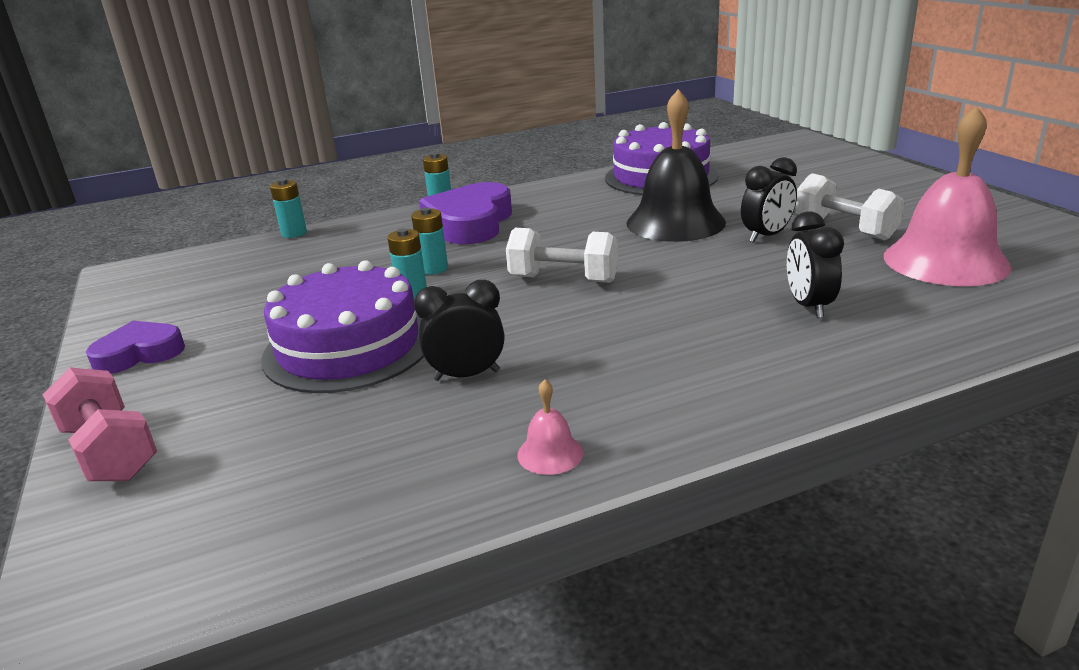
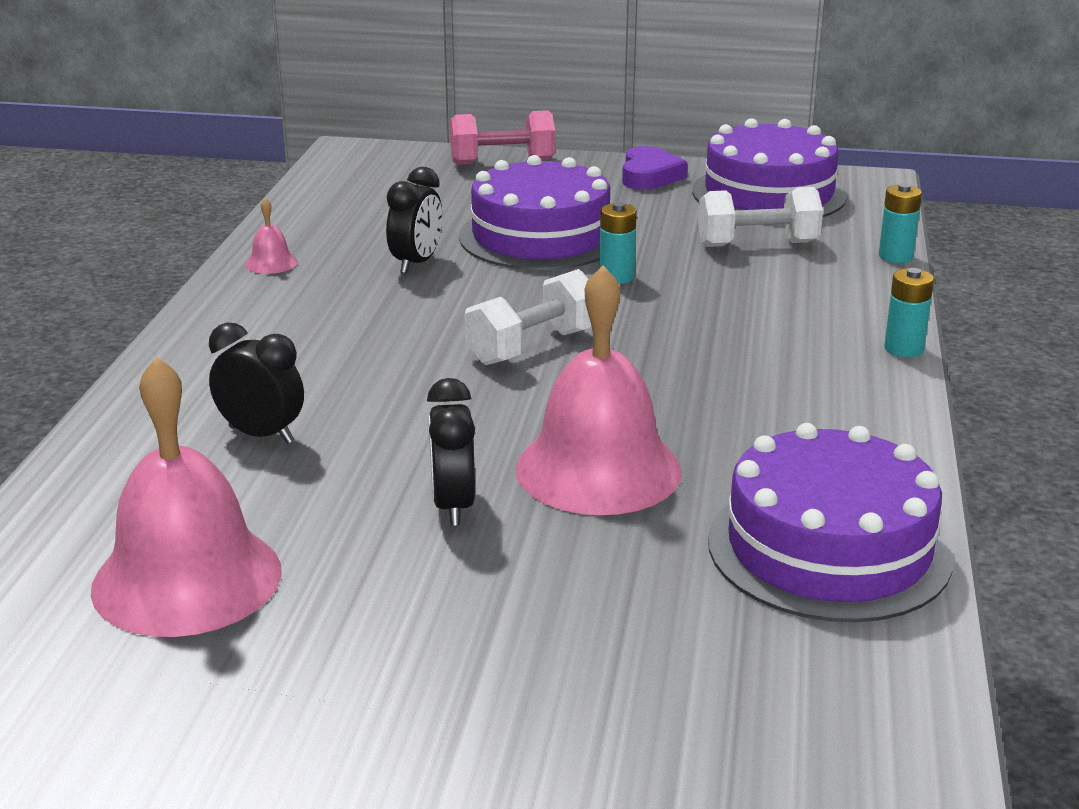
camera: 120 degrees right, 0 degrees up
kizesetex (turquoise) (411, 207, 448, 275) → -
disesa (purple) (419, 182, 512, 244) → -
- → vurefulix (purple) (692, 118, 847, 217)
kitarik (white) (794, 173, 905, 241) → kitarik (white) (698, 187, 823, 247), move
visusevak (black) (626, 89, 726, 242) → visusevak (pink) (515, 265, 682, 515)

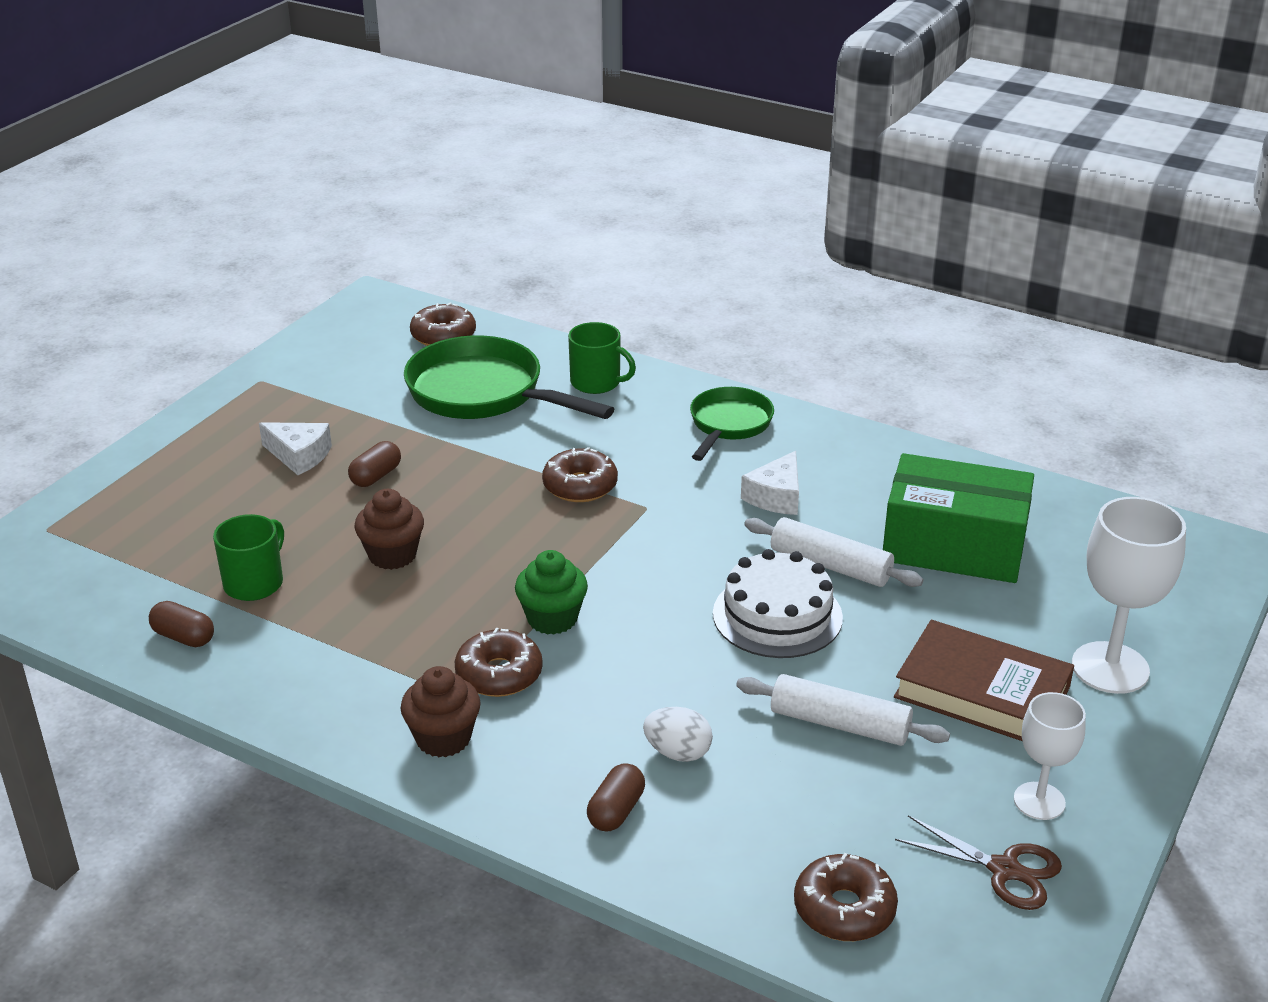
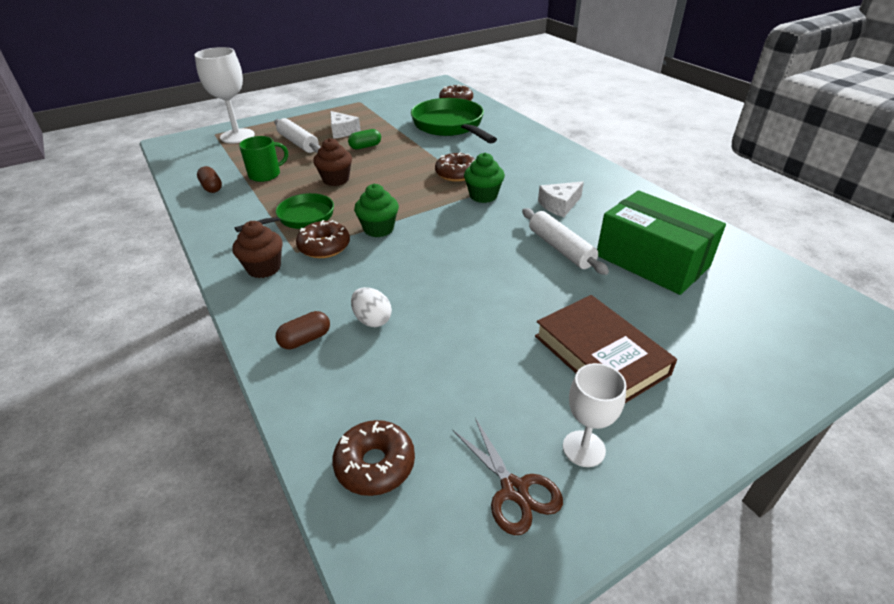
camera: 30 degrees right, 5 degrees up
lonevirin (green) (568, 322, 636, 394) → -
vurefulix (white) (713, 549, 843, 658) → -
- → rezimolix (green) (464, 153, 505, 203)
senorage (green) (690, 387, 774, 461) → senorage (green) (235, 193, 334, 232), move
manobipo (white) (736, 674, 950, 746) → manobipo (white) (274, 118, 321, 153), move
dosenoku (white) (1072, 497, 1186, 694) → dosenoku (white) (195, 47, 255, 143), move
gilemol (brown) (348, 441, 401, 487) → gilemol (green) (348, 129, 381, 149)

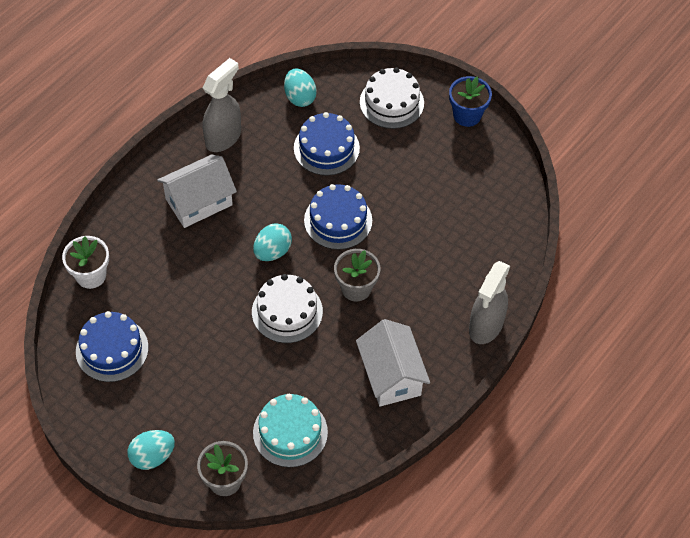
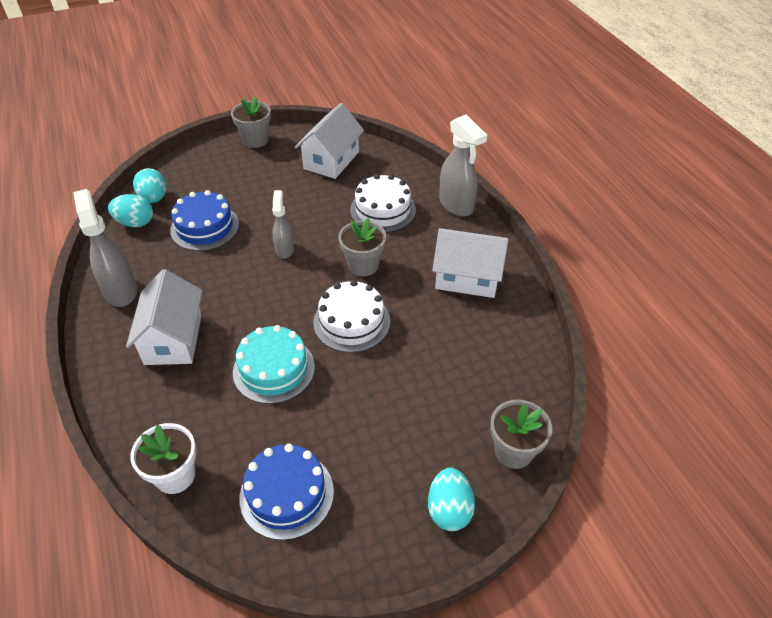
camera: 60 degrees left, 10 degrees down
- → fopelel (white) (295, 103, 364, 179)
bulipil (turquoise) (253, 223, 292, 261) → bulipil (turquoise) (133, 168, 166, 203), move
vurefulix (turquoise) (253, 394, 328, 467) → vurefulix (turquoise) (233, 325, 315, 404), move
vurefulix (white) (360, 67, 424, 129) → vurefulix (white) (350, 174, 416, 232), move
vurefulix (blue) (304, 184, 372, 250) → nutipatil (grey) (272, 190, 294, 259)
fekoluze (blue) (449, 76, 492, 127) → fekoluze (grey) (231, 96, 271, 148)

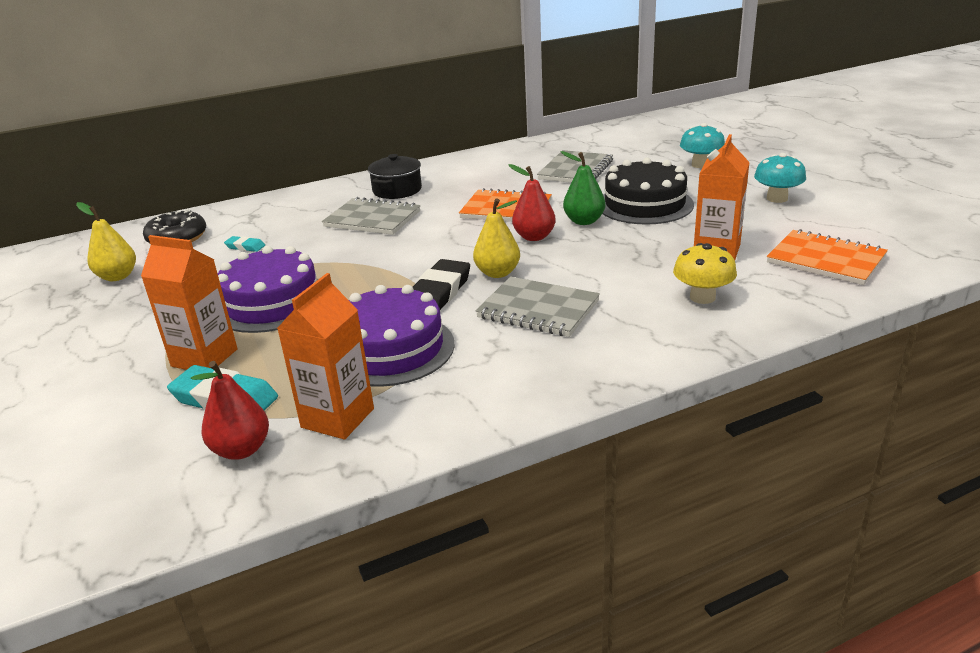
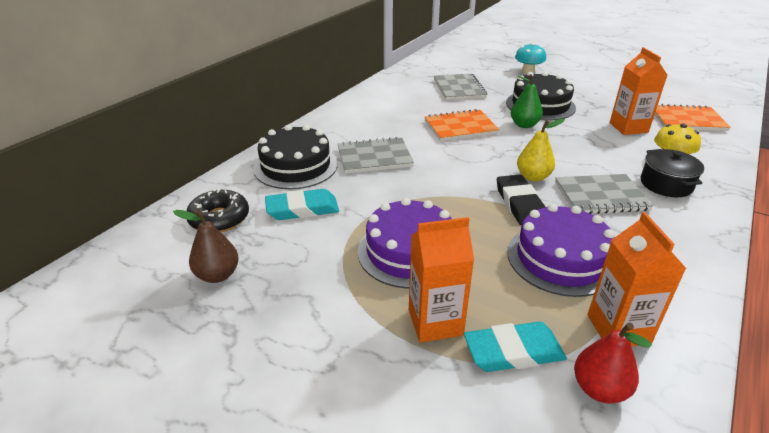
camera: 35 degrees left, 5 degrees up
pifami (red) (509, 164, 556, 241) → -
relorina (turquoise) (754, 153, 806, 203) → -
- → vurefulix (black) (253, 125, 337, 189)
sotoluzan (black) (368, 154, 422, 199) → sotoluzan (black) (641, 149, 704, 197), move
pifami (yellow) (76, 202, 136, 281) → pifami (brown) (173, 210, 239, 283)
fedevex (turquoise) (224, 236, 265, 252) → fedevex (turquoise) (265, 189, 339, 220), x1.96

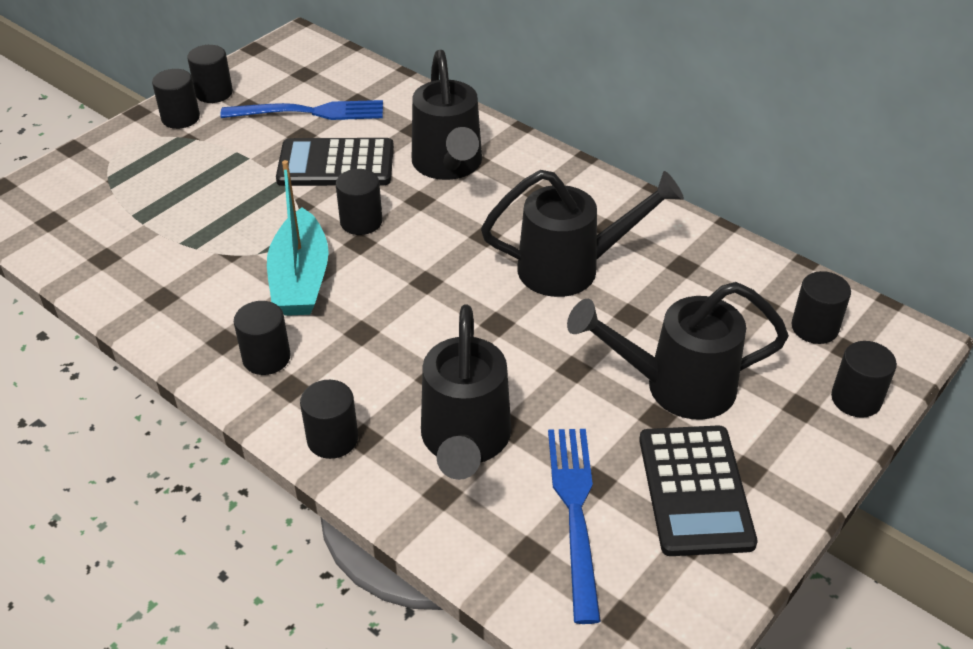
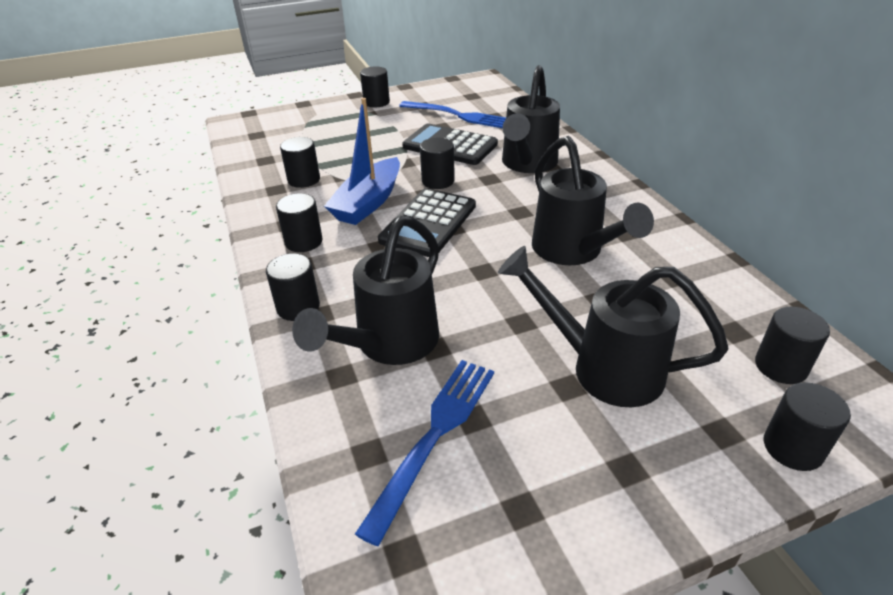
camera: 30 degrees right, 5 degrees down
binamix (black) (187, 45, 233, 103) → binamix (black) (280, 137, 320, 188), move
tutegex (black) (639, 425, 757, 556) → tutegex (black) (378, 188, 476, 257), move
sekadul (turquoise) (267, 160, 329, 316) → sekadul (blue) (324, 98, 400, 225)
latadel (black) (481, 170, 684, 297) → latadel (black) (532, 136, 654, 265), 45 degrees clockwise

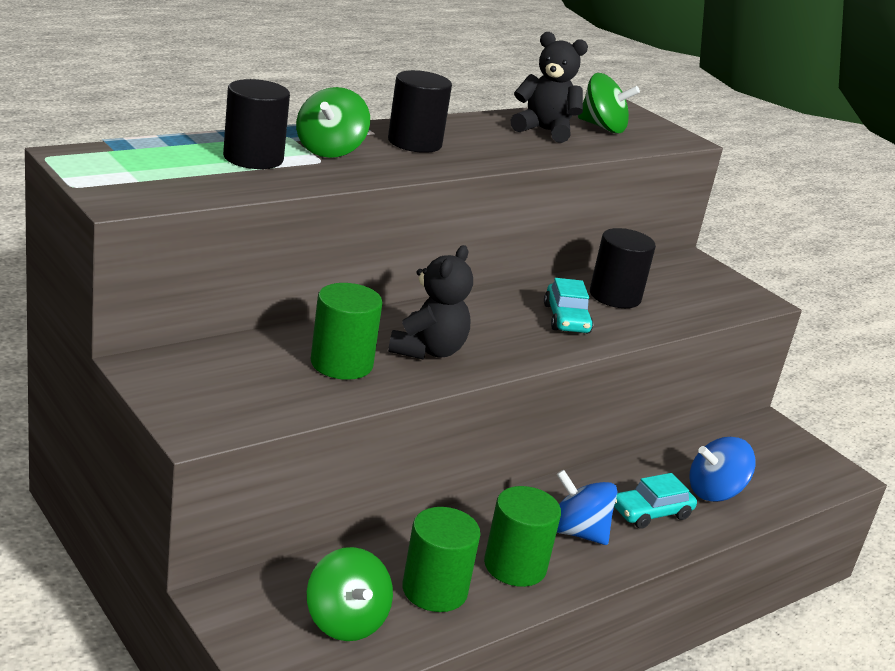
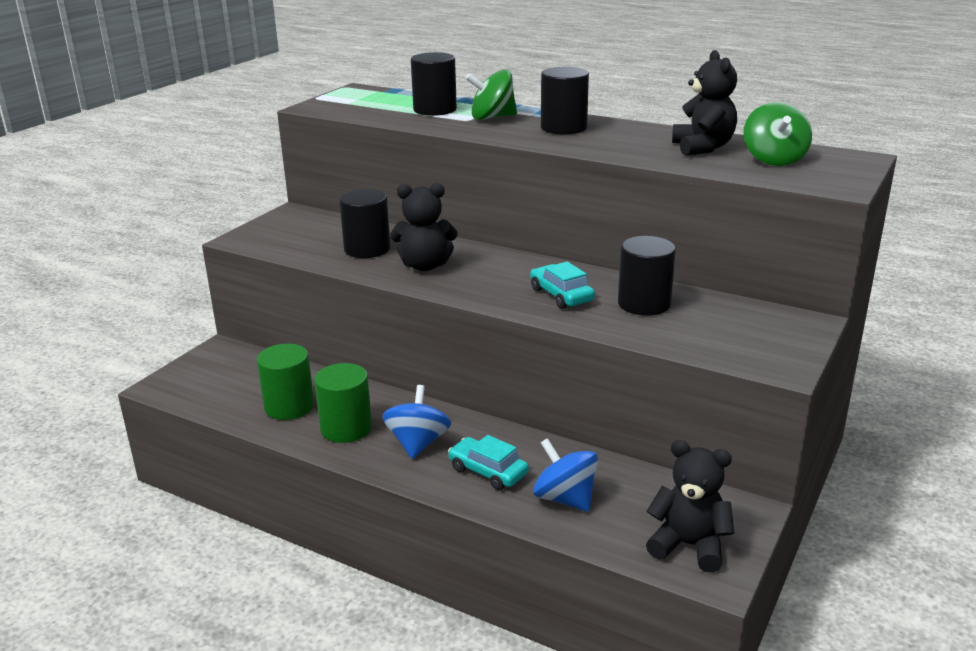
camera: 70 degrees right, 0 degrees up
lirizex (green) (307, 547, 393, 641) → -
- → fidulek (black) (646, 440, 734, 573)
binamix (green) (311, 283, 383, 380) → binamix (black) (339, 189, 390, 258)
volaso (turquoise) (544, 278, 593, 333) → volaso (turquoise) (530, 262, 595, 309), 90 degrees clockwise

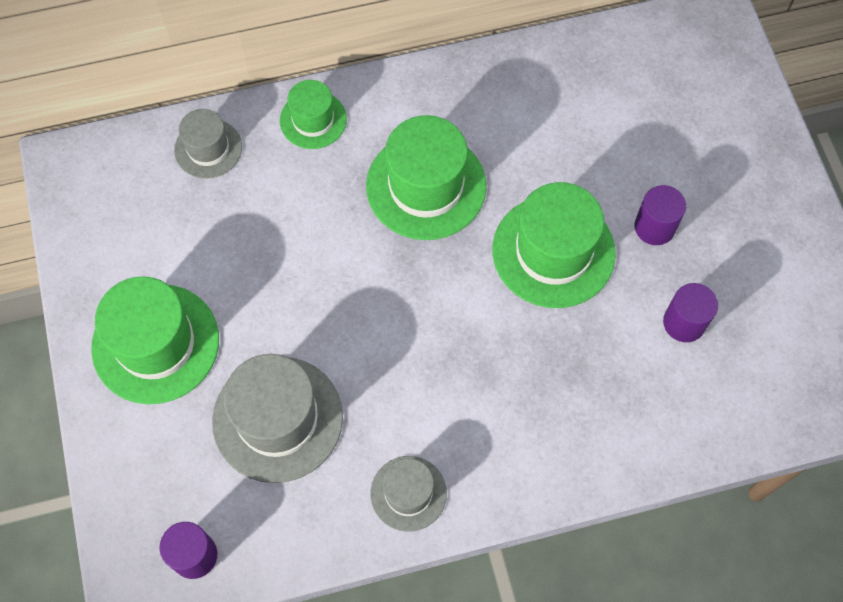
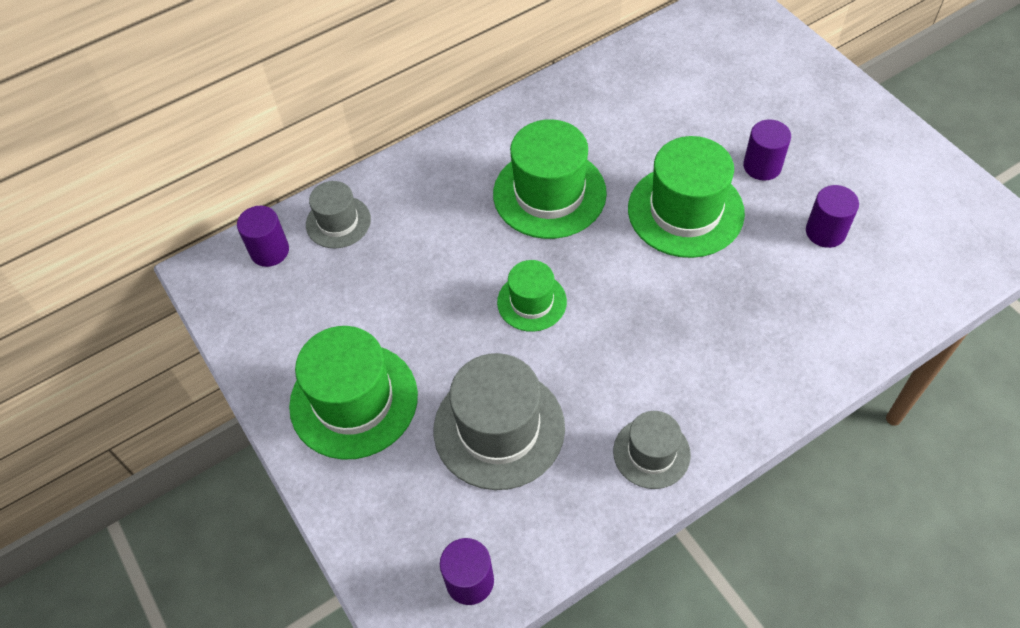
camera: 15 degrees left, 10 degrees down
- → binamix (purple) (237, 206, 289, 267)
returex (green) (280, 80, 347, 149) → returex (green) (497, 260, 567, 332), move

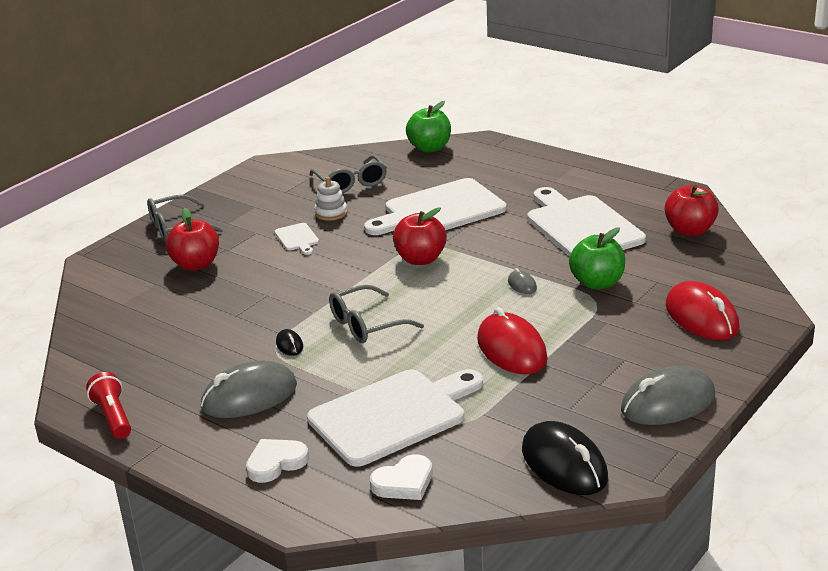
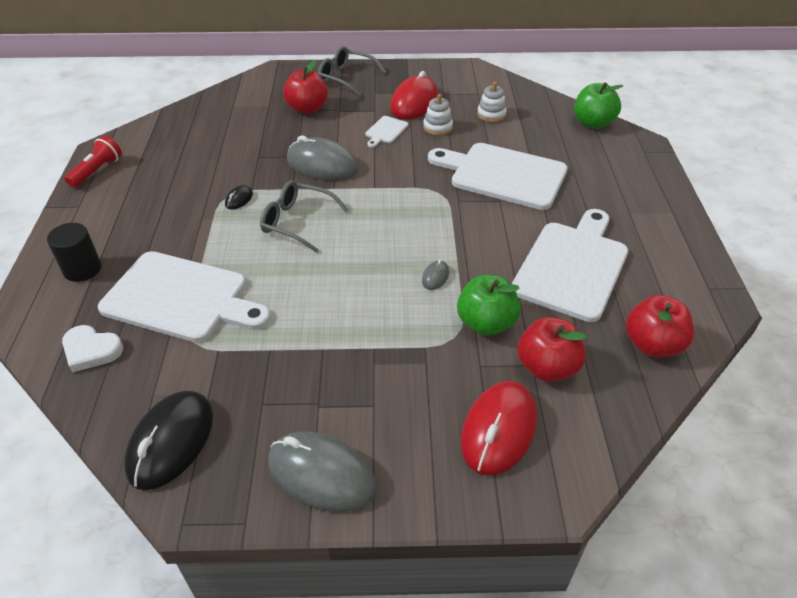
camera: 50 degrees right, 15 degrees up
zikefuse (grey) (201, 361, 297, 418) → zikefuse (grey) (287, 136, 358, 180), move
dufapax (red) (393, 207, 447, 265) → dufapax (red) (517, 317, 586, 382), move
zikefuse (red) (477, 307, 548, 374) → zikefuse (red) (390, 71, 438, 119), move
disesa (white) (246, 439, 309, 483) → binamix (black) (47, 223, 101, 282)
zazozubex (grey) (310, 155, 387, 193) → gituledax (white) (477, 82, 507, 122)

